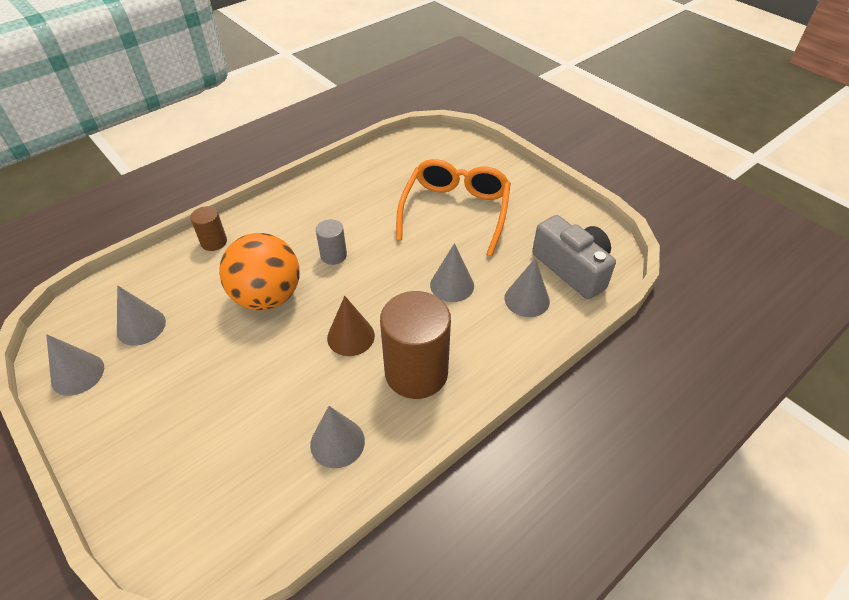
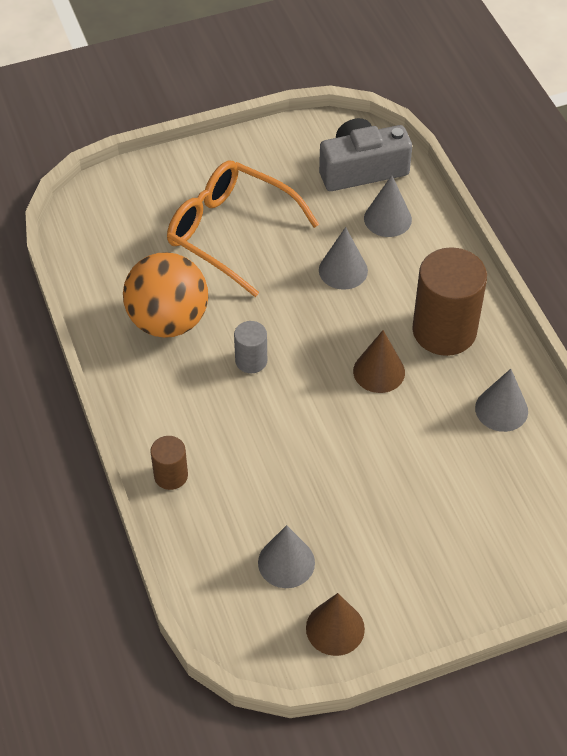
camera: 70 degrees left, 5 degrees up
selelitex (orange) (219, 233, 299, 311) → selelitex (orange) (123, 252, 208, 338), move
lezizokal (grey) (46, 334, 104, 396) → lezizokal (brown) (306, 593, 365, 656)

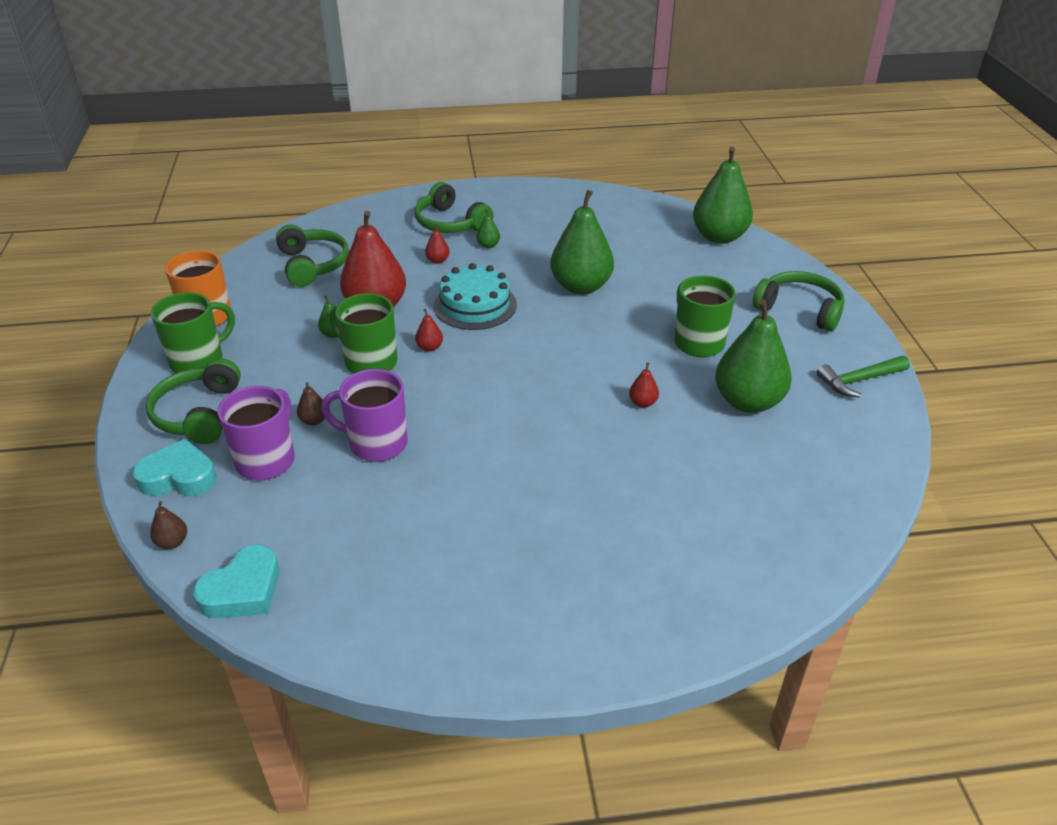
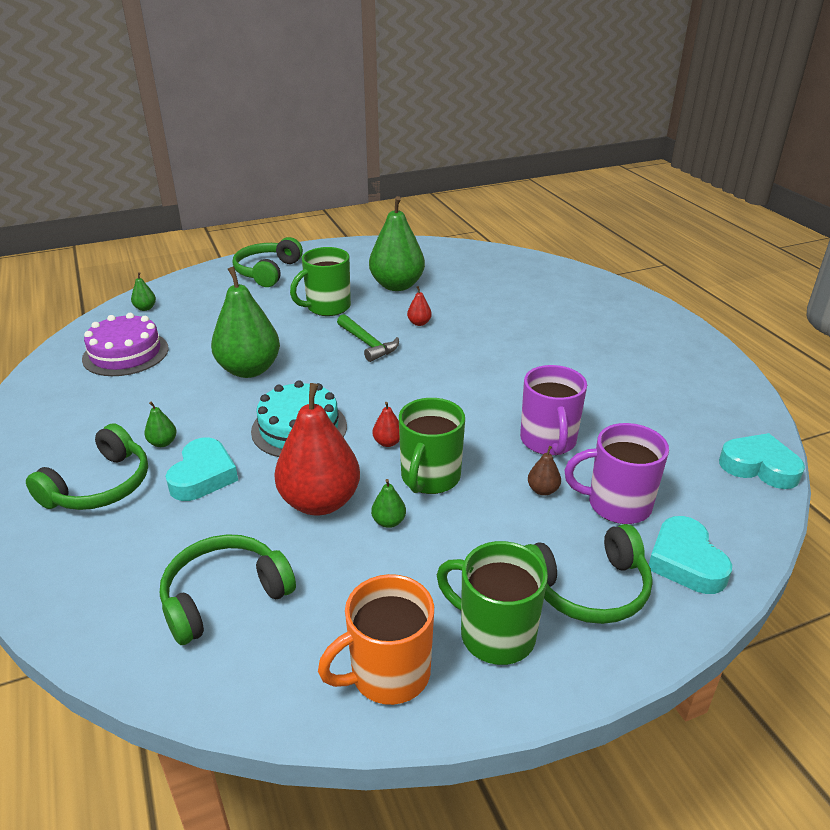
camera: 105 degrees left, 5 degrees down
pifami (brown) (150, 501, 187, 549) → -
- → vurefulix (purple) (82, 313, 169, 376)
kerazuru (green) (817, 356, 910, 398) → kerazuru (green) (337, 314, 399, 362), move
pifami (red) (425, 224, 450, 264) → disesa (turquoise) (166, 438, 238, 501)
pifami (green) (693, 147, 753, 244) → pifami (green) (131, 272, 156, 311), x0.40

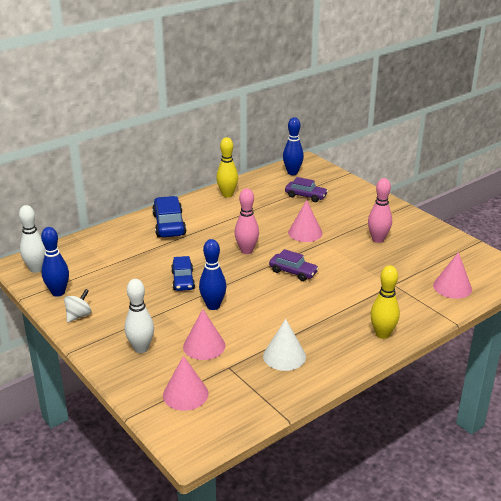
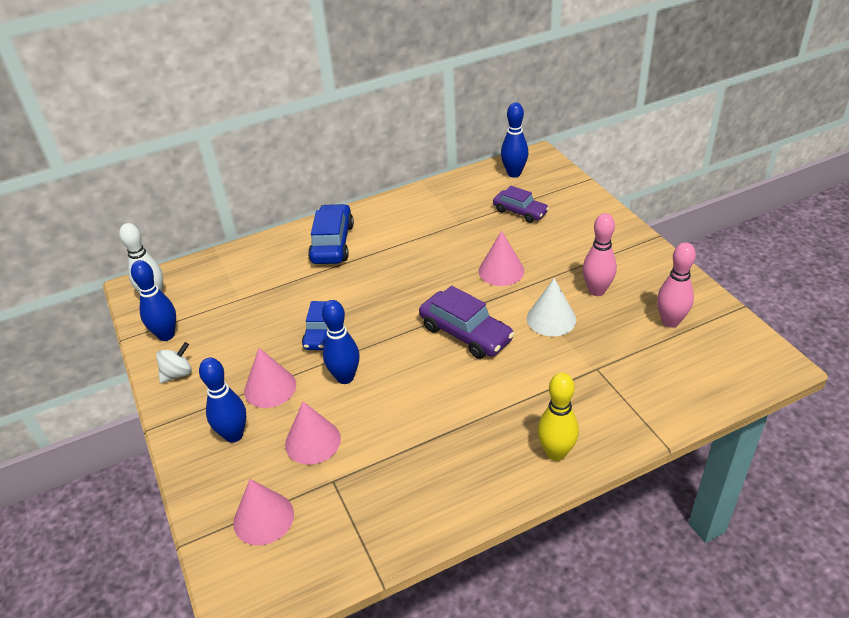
camera: 15 degrees right, 10 degrees up
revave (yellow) (216, 137, 238, 198) → -
revave (pink) (235, 188, 259, 254) → revave (pink) (657, 242, 696, 328), move
lezizokal (white) (263, 319, 306, 371) → lezizokal (white) (527, 278, 576, 336), move
lezizokal (pink) (433, 252, 472, 299) → lezizokal (pink) (244, 348, 296, 408), move
revave (white) (125, 279, 154, 353) → revave (blue) (199, 358, 246, 443)
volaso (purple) (269, 249, 319, 281) → volaso (purple) (419, 286, 515, 359), x1.51

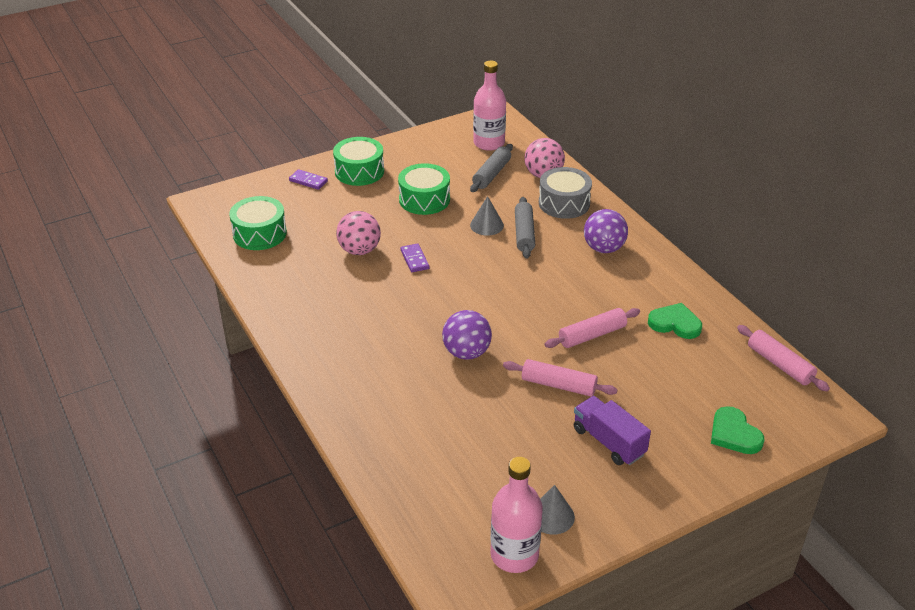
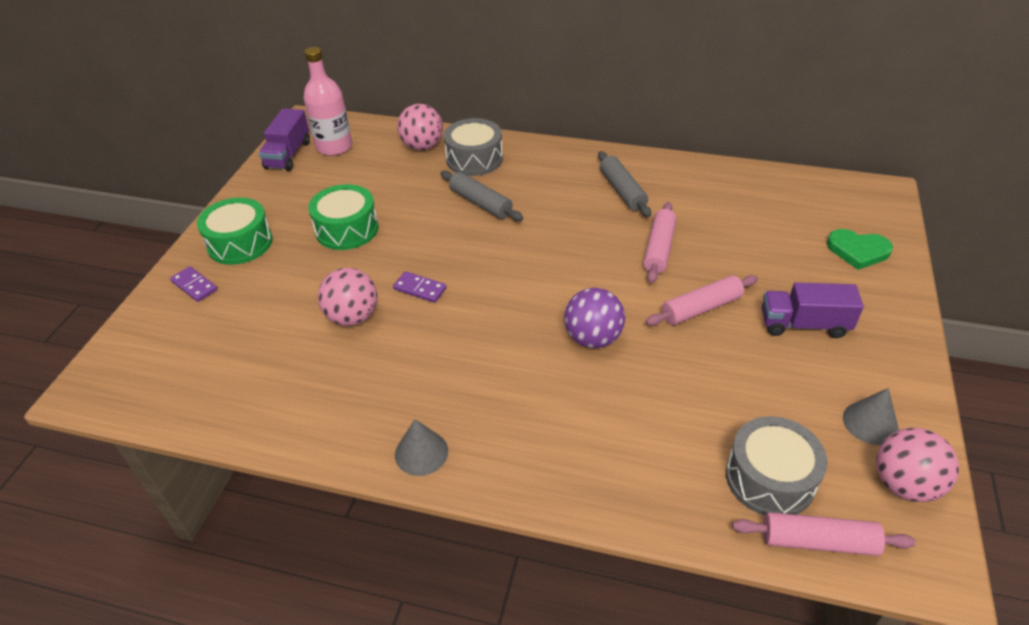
camera: 45 degrees left, 5 degrees up
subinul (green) (229, 196, 287, 250) → -
selelitex (purple) (584, 209, 628, 253) → -
disesa (green) (648, 303, 702, 339) → -
- → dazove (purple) (259, 108, 310, 171)
- → subinul (grey) (726, 416, 828, 515)
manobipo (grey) (470, 144, 513, 192) → manobipo (grey) (598, 151, 651, 217), move
lezizokal (grey) (470, 196, 504, 236) → lezizokal (grey) (395, 419, 448, 476), move
manobipo (pink) (737, 325, 830, 391) → manobipo (pink) (732, 512, 916, 556), move
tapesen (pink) (490, 457, 543, 573) → selelitex (pink) (876, 428, 959, 502)
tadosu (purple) (289, 169, 328, 190) → tadosu (purple) (170, 266, 218, 302), 60 degrees clockwise

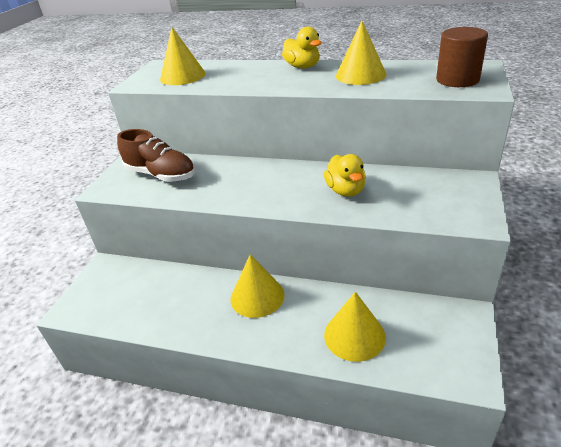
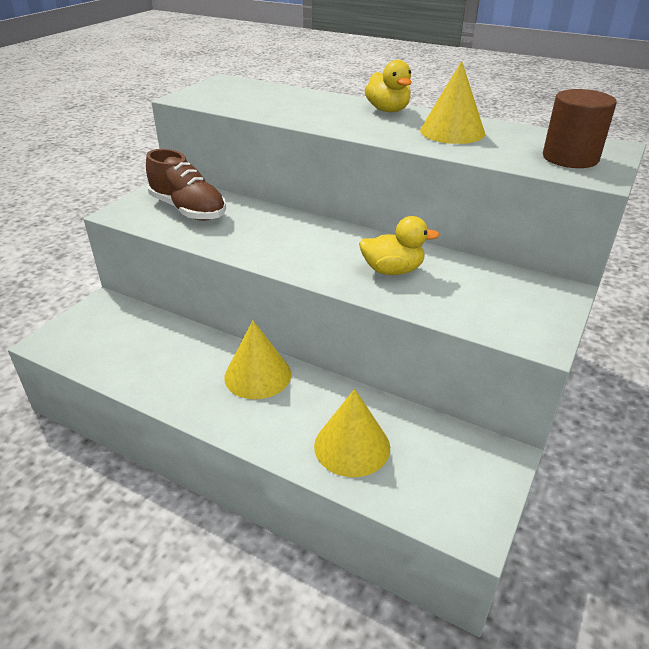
camera: 10 degrees right, 0 degrees up
lezizokal (yellow) (160, 27, 206, 85) → -
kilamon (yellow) (324, 154, 366, 197) → kilamon (yellow) (359, 216, 439, 275), 90 degrees counterclockwise

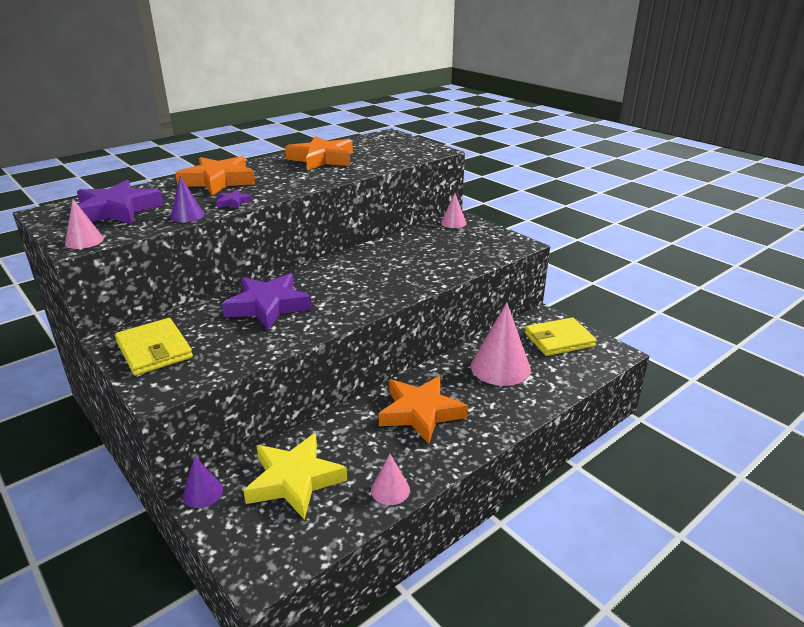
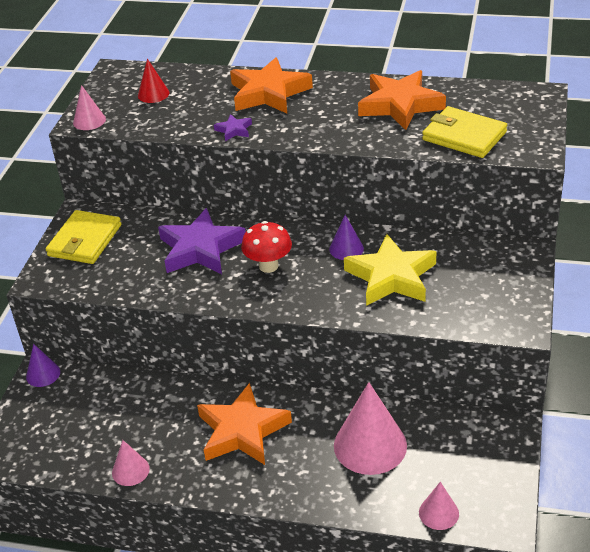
camera: 55 degrees right, 10 degrees up
- → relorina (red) (241, 221, 292, 273)
lezizokal (purple) (170, 176, 204, 222) → lezizokal (purple) (329, 215, 364, 260), move
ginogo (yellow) (244, 433, 347, 520) → ginogo (yellow) (344, 234, 437, 306), move
lezizokal (pink) (441, 193, 466, 228) → lezizokal (pink) (419, 482, 459, 530), move
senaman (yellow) (525, 317, 597, 356) → senaman (yellow) (422, 106, 507, 158), move
ginogo (purple) (77, 180, 164, 224) → lezizokal (red) (138, 59, 170, 103)

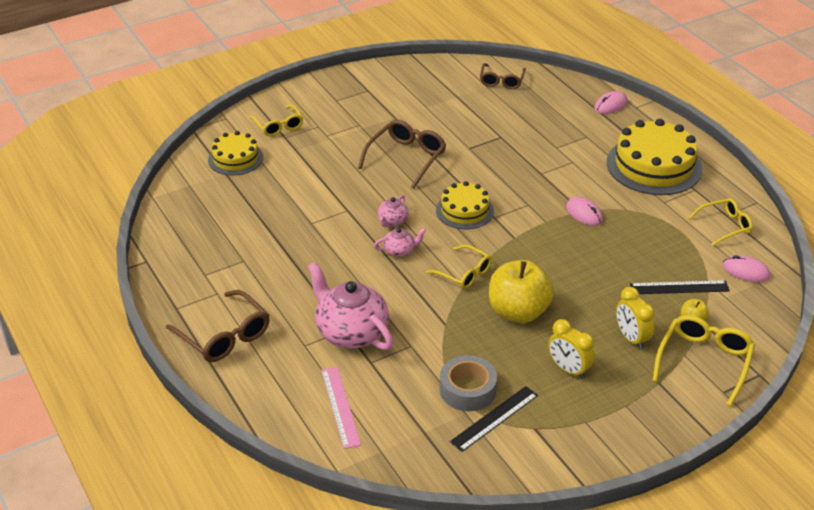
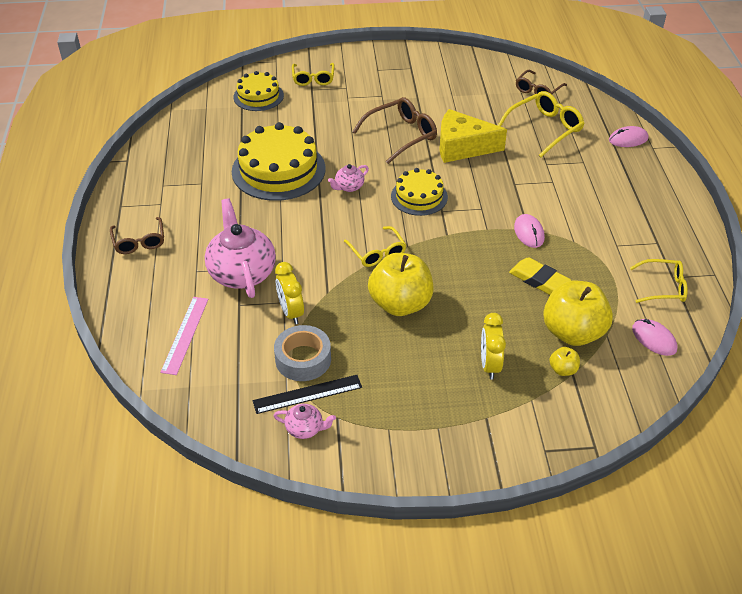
camera: 25 degrees right, 5 degrees up
- → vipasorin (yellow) (440, 109, 507, 163)
- → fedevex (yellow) (509, 257, 571, 295)
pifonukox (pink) (374, 228, 426, 257) → pifonukox (pink) (273, 404, 336, 439), move
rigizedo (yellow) (548, 319, 595, 379) → rigizedo (yellow) (275, 262, 304, 324), move
vurefulix (yellow) (607, 119, 702, 195) → vurefulix (yellow) (232, 122, 326, 201), move
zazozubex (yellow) (652, 315, 755, 406) → zazozubex (yellow) (498, 91, 585, 157), move
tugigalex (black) (630, 280, 730, 294) → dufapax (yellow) (543, 281, 613, 346)
zazozubex (brown) (166, 290, 269, 362) → zazozubex (brown) (110, 217, 164, 254), x0.66

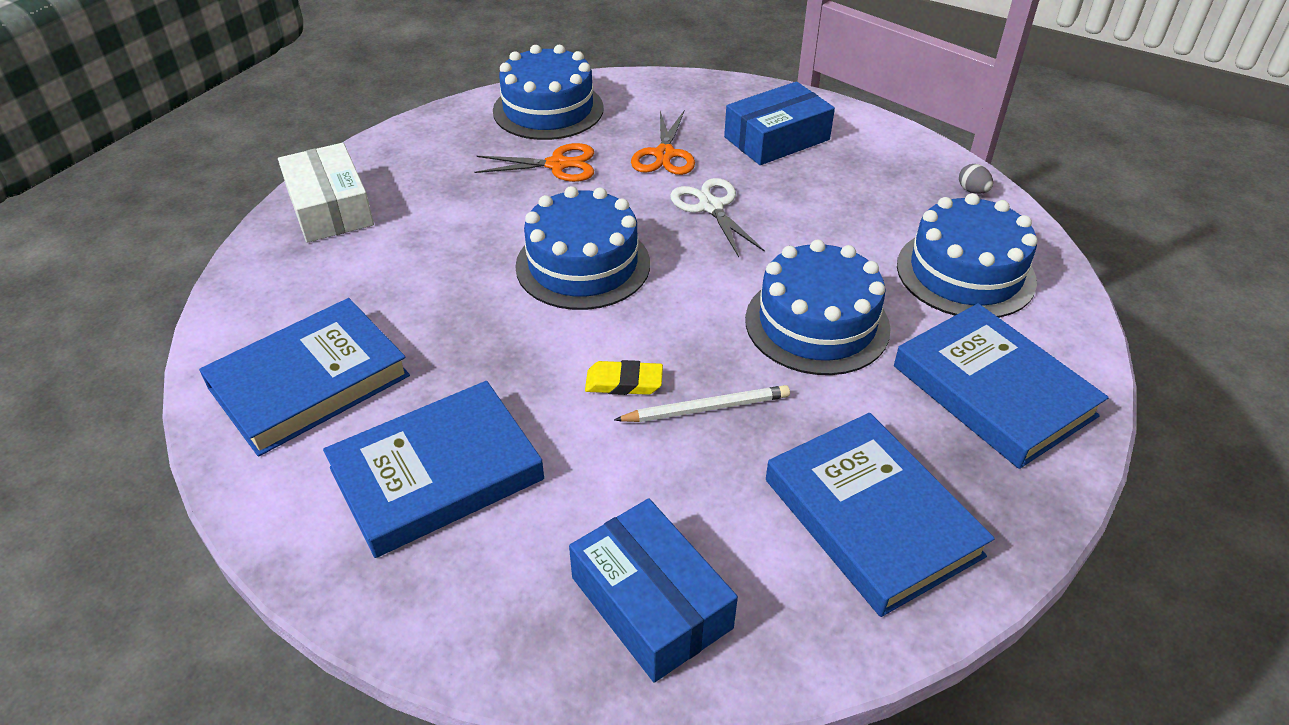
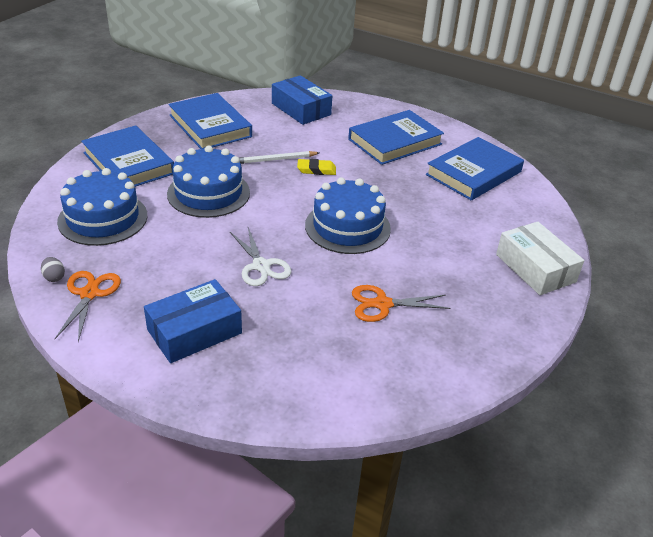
camera: 175 degrees right, 5 degrees down
vurefulix (blue) (493, 45, 604, 140) → -
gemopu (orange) (631, 111, 695, 175) → gemopu (orange) (55, 271, 121, 342), move

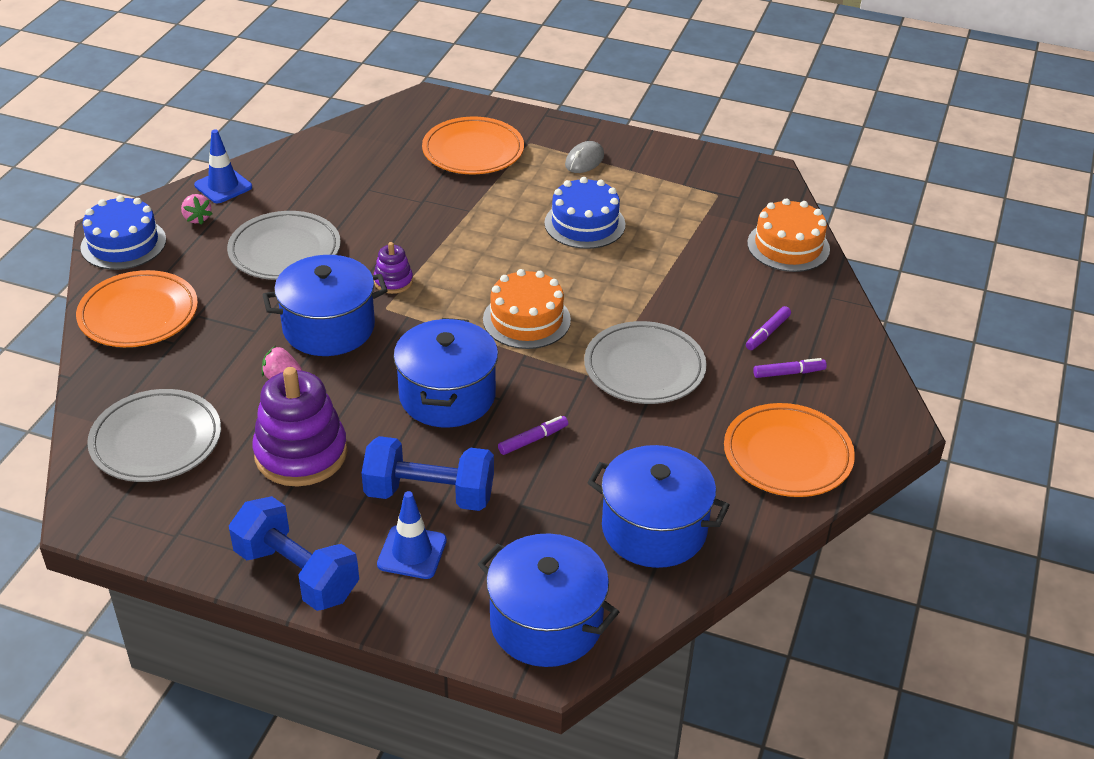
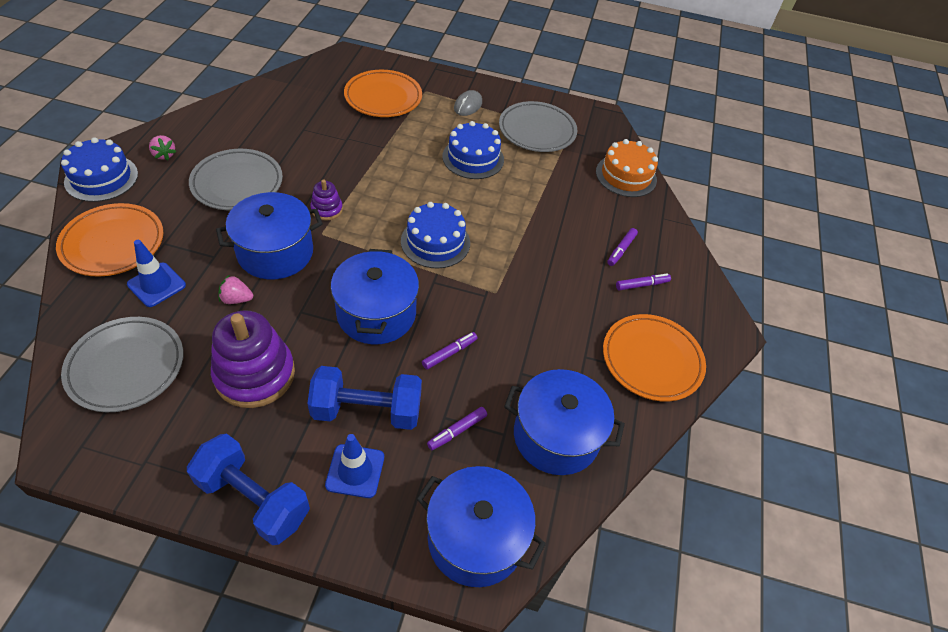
camera: 10 degrees left, 10 degrees up
- → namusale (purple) (427, 407, 487, 450)
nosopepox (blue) (194, 130, 252, 203) → nosopepox (blue) (127, 240, 186, 307), move
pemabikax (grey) (584, 321, 707, 404) → pemabikax (grey) (499, 101, 577, 152), move
vurefulix (orange) (483, 269, 571, 349) → vurefulix (blue) (401, 202, 470, 268)

